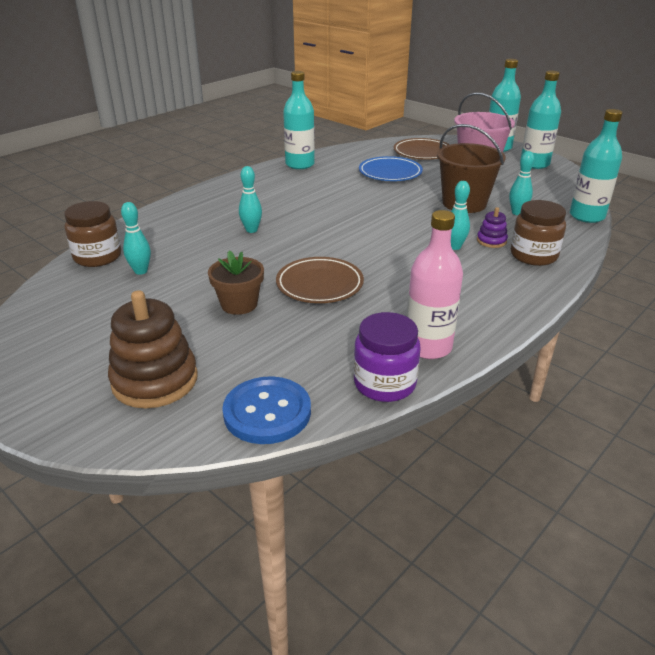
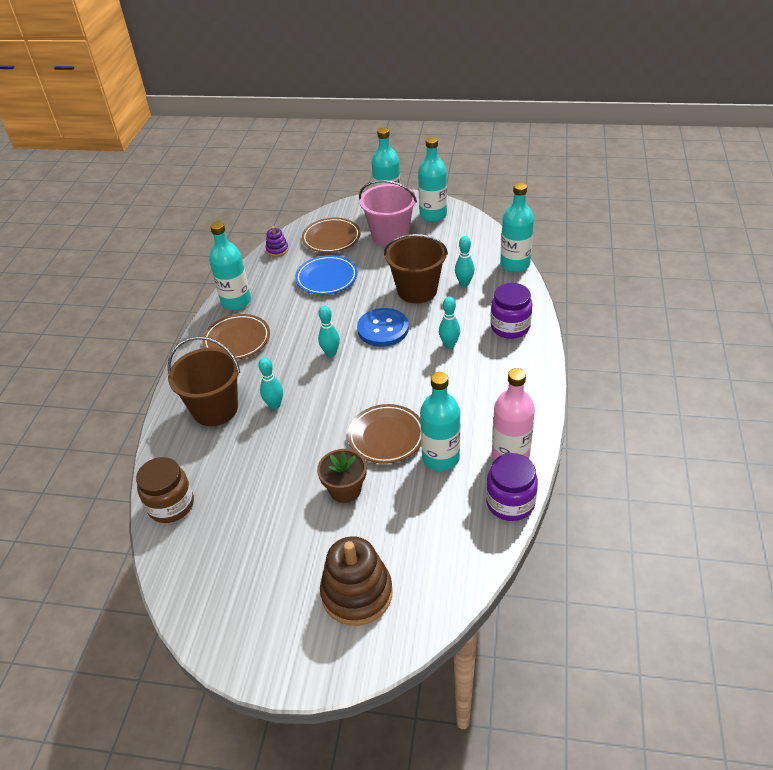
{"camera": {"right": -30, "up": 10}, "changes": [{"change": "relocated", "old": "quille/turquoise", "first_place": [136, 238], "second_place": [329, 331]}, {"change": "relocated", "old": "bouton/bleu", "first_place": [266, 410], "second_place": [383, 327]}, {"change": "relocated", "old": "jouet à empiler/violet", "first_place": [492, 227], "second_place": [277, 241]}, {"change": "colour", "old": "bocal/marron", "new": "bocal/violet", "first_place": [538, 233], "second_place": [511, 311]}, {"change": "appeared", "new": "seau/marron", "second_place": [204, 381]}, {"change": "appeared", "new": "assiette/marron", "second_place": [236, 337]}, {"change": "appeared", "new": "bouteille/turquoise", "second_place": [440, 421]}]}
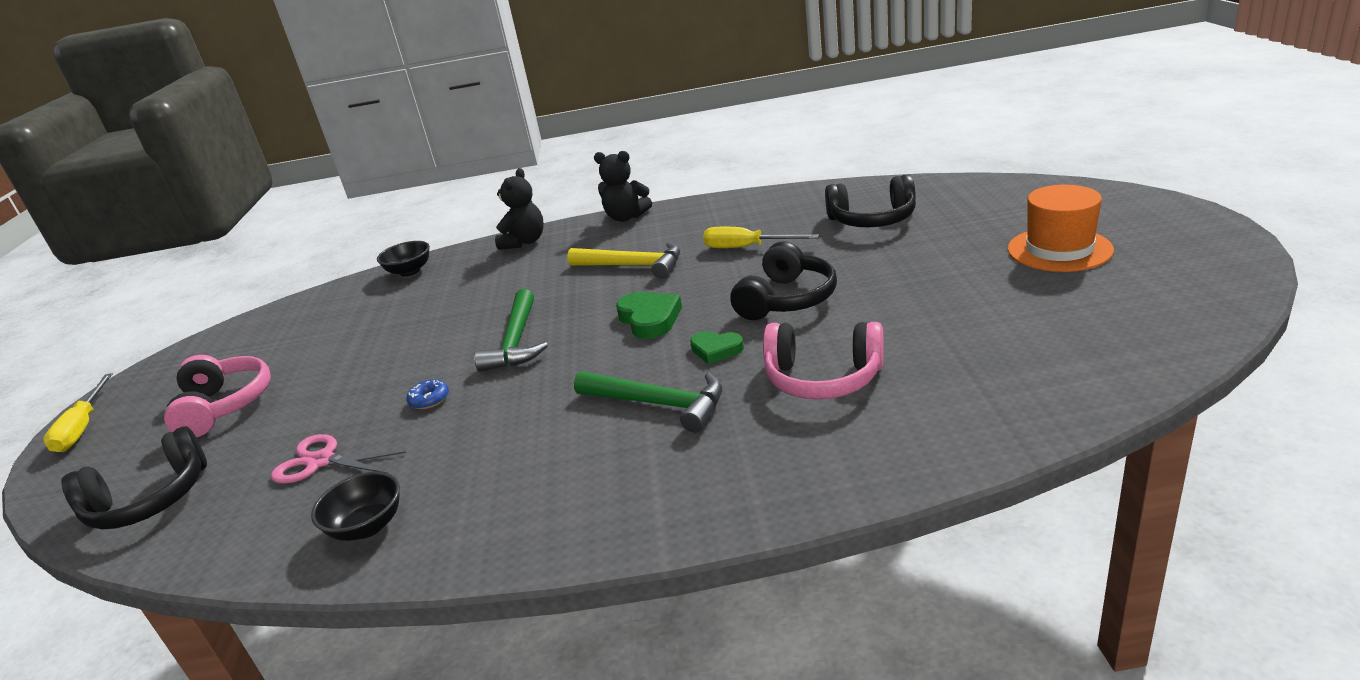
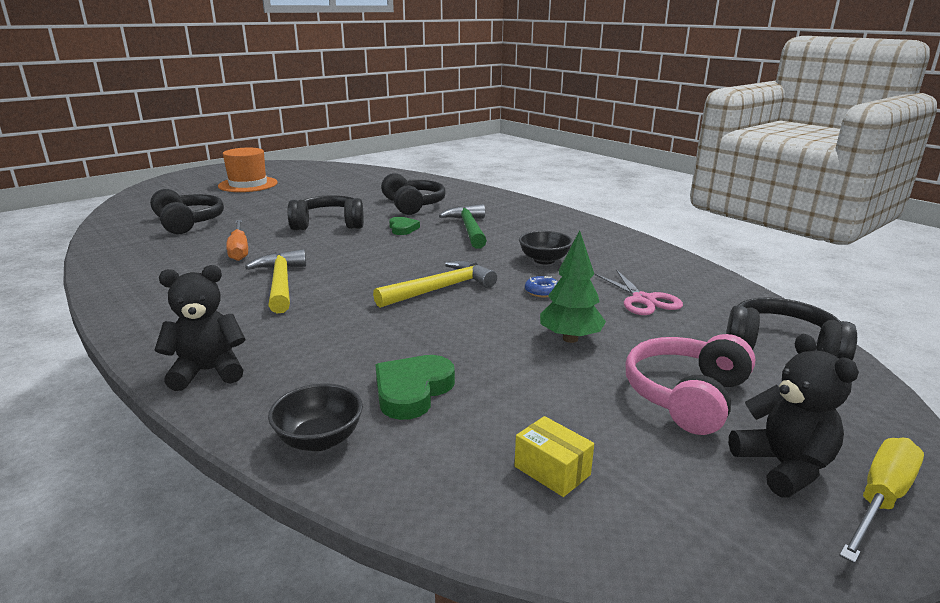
{"camera": {"right": -130, "up": -5}, "changes": [{"change": "relocated", "old": "bol/noir", "first_place": [355, 506], "second_place": [546, 247]}, {"change": "colour", "old": "marteau/vert", "new": "marteau/jaune", "first_place": [511, 330], "second_place": [435, 284]}, {"change": "relocated", "old": "ours en peluche/noir", "first_place": [623, 186], "second_place": [794, 416]}, {"change": "relocated", "old": "cœur/vert", "first_place": [649, 315], "second_place": [415, 387]}, {"change": "colour", "old": "tournevis/jaune", "new": "tournevis/orange", "first_place": [761, 237], "second_place": [237, 240]}, {"change": "colour", "old": "casque audio/rose", "new": "casque audio/noir", "first_place": [823, 360], "second_place": [413, 194]}, {"change": "appeared", "new": "boîte/jaune", "second_place": [554, 456]}, {"change": "appeared", "new": "arbre/vert", "second_place": [573, 286]}]}
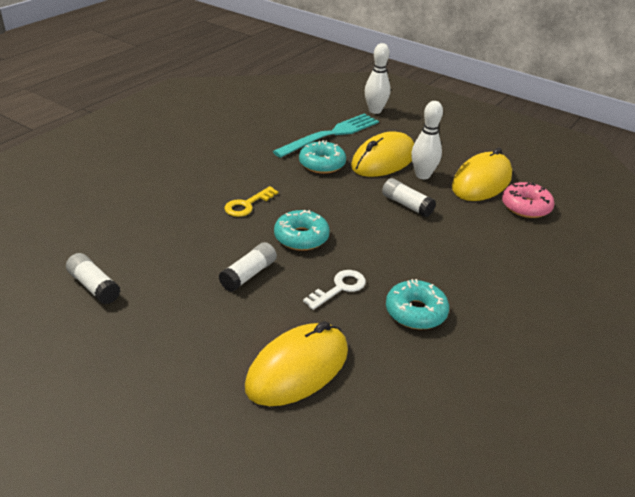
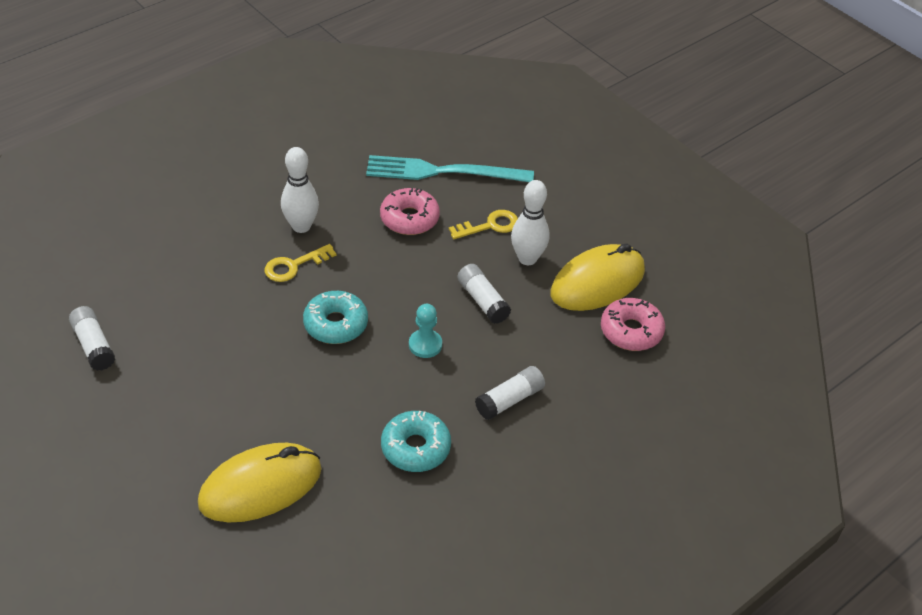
{"camera": {"right": 15, "up": 10}, "changes": [{"change": "relocated", "old": "bâton de colle/blanc", "first_place": [248, 267], "second_place": [510, 393]}, {"change": "spun", "old": "fourchette/turquoise", "first_place": [326, 136], "second_place": [450, 168], "degrees": -150}, {"change": "colour", "old": "beignet/turquoise", "new": "beignet/rose", "first_place": [322, 157], "second_place": [410, 211]}, {"change": "missing", "old": "clé/blanc", "first_place": [334, 290]}, {"change": "exchanged", "old": "souris/jaune", "new": "clé/jaune", "first_place": [382, 154], "second_place": [483, 224]}, {"change": "relocated", "old": "quille/blanc", "first_place": [378, 78], "second_place": [300, 190]}, {"change": "appeared", "new": "pion/turquoise", "second_place": [425, 331]}]}
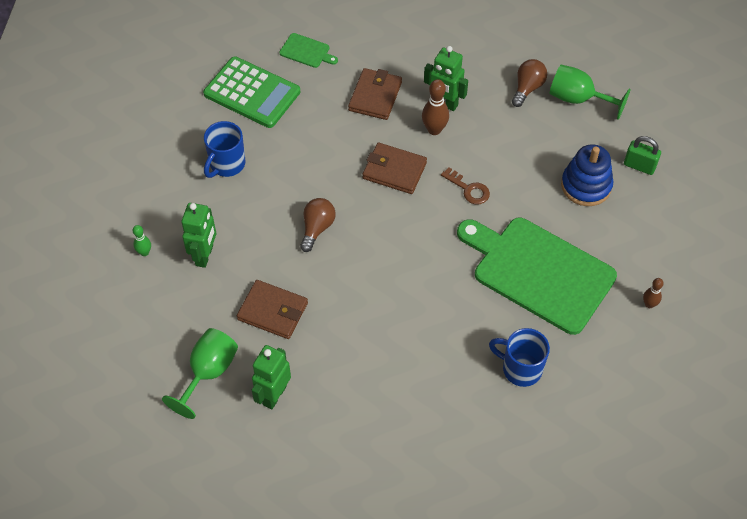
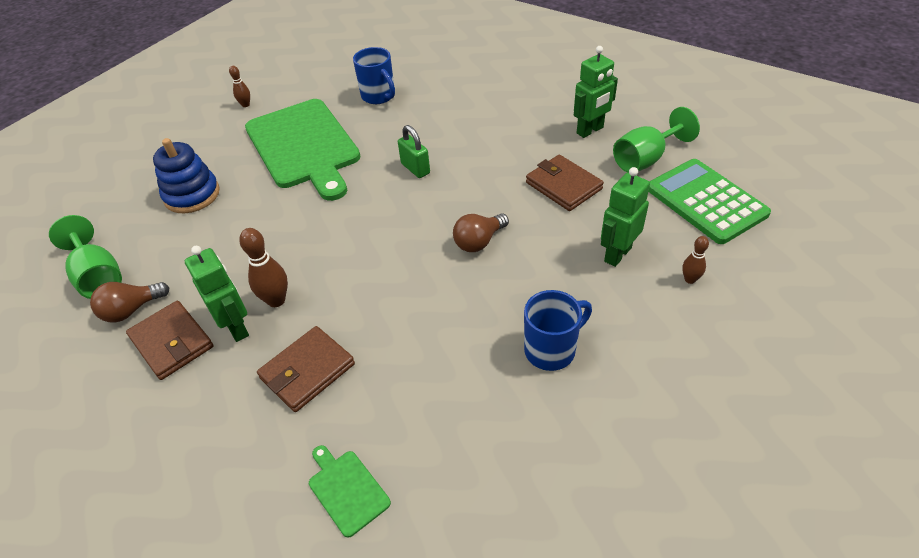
{"camera": {"right": -150, "up": -10}, "changes": [{"change": "colour", "old": "quille/vert", "new": "quille/marron", "first_place": [142, 240], "second_place": [695, 260]}, {"change": "relocated", "old": "calculatrice/vert", "first_place": [251, 92], "second_place": [709, 201]}, {"change": "relocated", "old": "portefeuille/marron", "first_place": [394, 168], "second_place": [170, 340]}, {"change": "missing", "old": "clé/marron", "first_place": [465, 186]}, {"change": "relocated", "old": "cadenas/vert", "first_place": [642, 155], "second_place": [414, 151]}]}
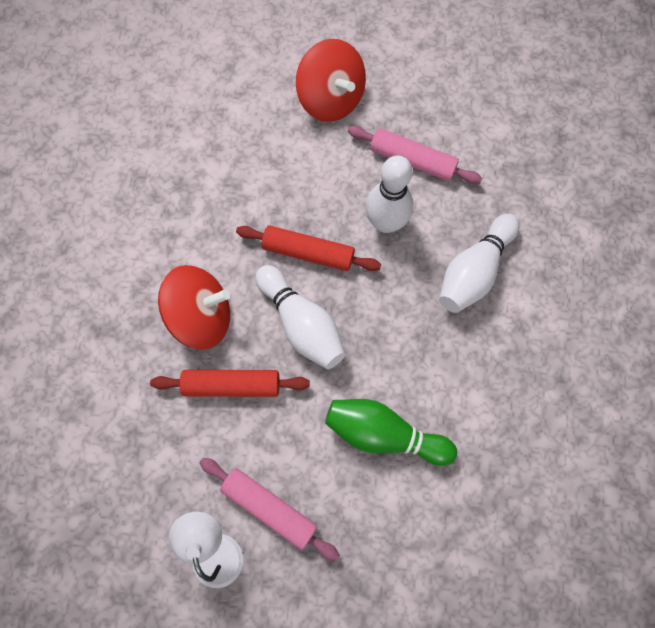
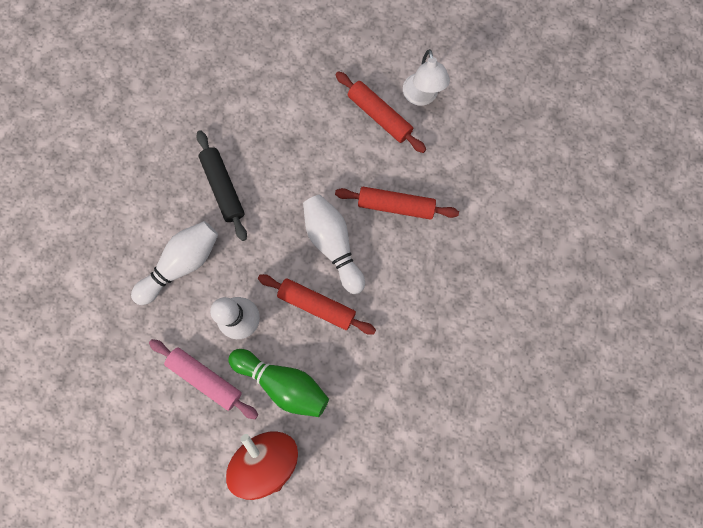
{"camera": {"right": -170, "up": 5}, "changes": [{"change": "missing", "old": "toupie/rouge", "first_place": [194, 307]}, {"change": "colour", "old": "rouleau à pâtisserie/rose", "new": "rouleau à pâtisserie/rouge", "first_place": [270, 509], "second_place": [380, 112]}, {"change": "relocated", "old": "quille/vert", "first_place": [391, 432], "second_place": [278, 383]}, {"change": "appeared", "new": "rouleau à pâtisserie/noir", "second_place": [221, 185]}]}
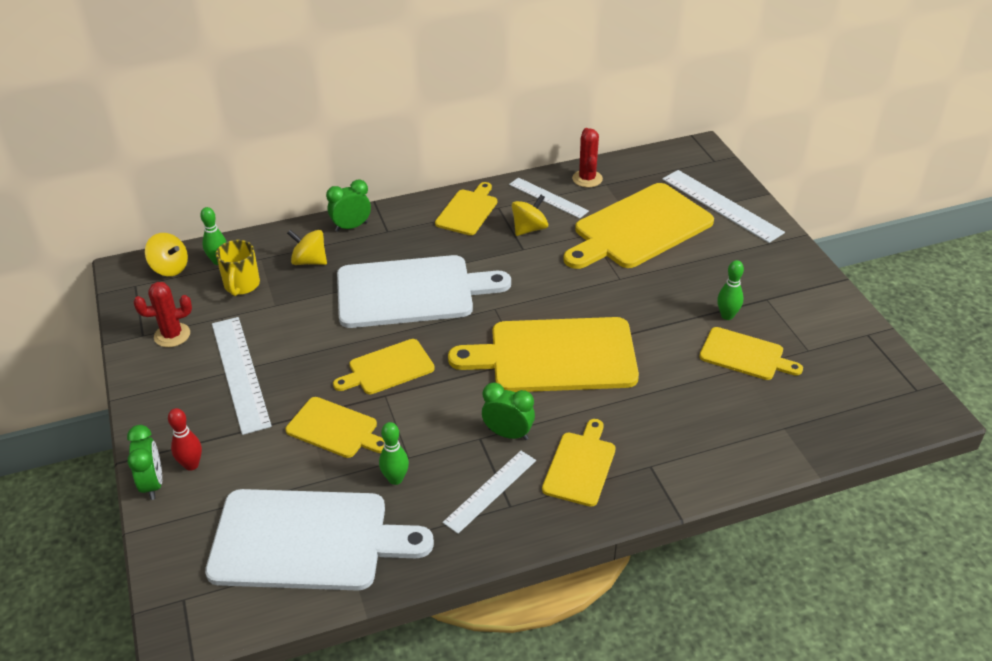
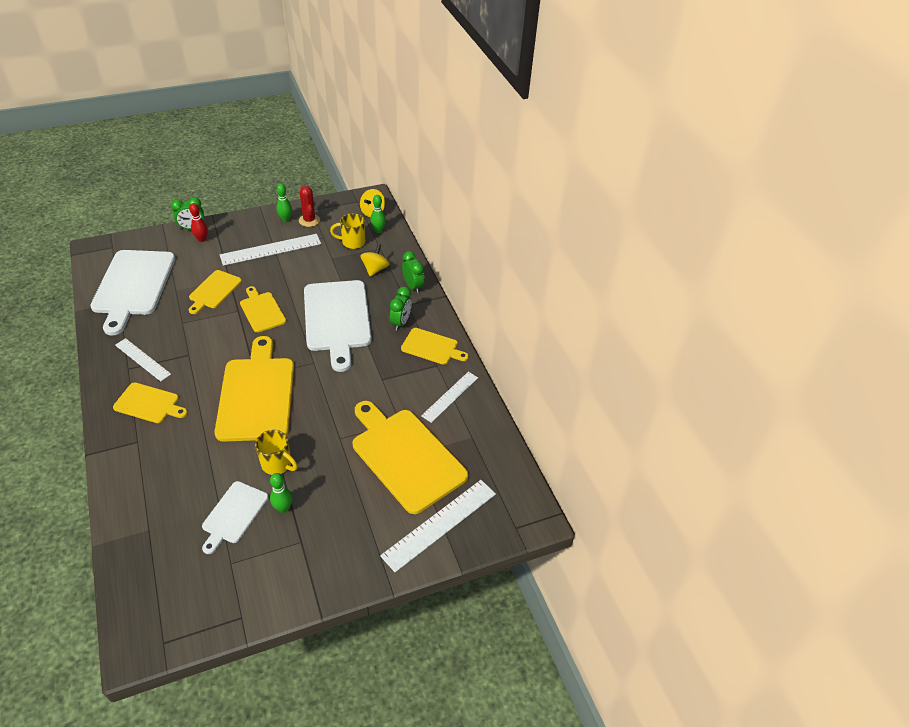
{"camera": {"right": 85, "up": 5}, "changes": [{"change": "relocated", "old": "quille/vert", "first_place": [394, 453], "second_place": [284, 203]}, {"change": "relocated", "old": "réveil/vert", "first_place": [508, 411], "second_place": [401, 308]}, {"change": "missing", "old": "toupie/jaune", "first_place": [530, 215]}, {"change": "missing", "old": "cactus/rouge", "first_place": [587, 157]}, {"change": "colour", "old": "planche à découper/jaune", "new": "planche à découper/blanc", "first_place": [751, 353], "second_place": [235, 517]}, {"change": "appeared", "new": "tasse/jaune", "second_place": [276, 452]}]}
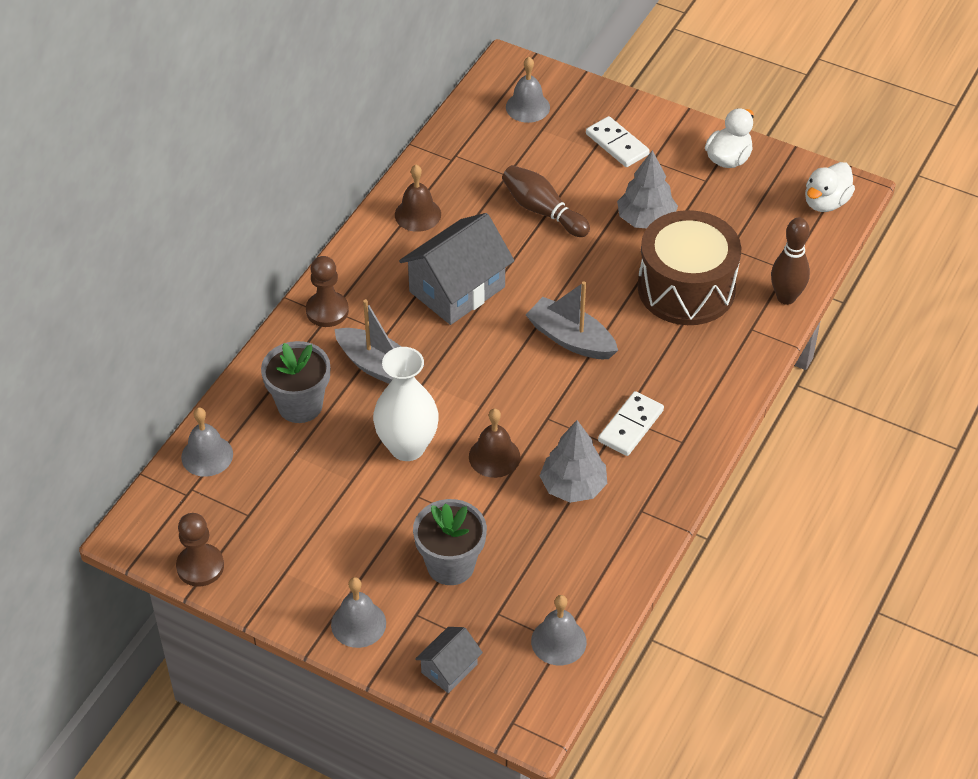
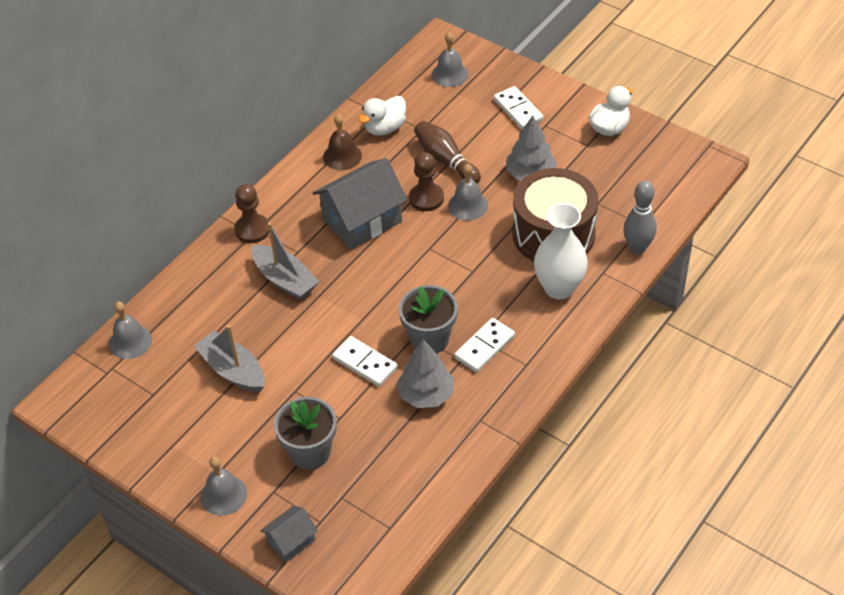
{"camera": {"right": 10, "up": 0}, "changes": [{"change": "relocated", "old": "pion/marron", "first_place": [200, 550], "second_place": [426, 181]}, {"change": "relocated", "old": "pot de fleurs/gris", "first_place": [295, 382], "second_place": [428, 319]}, {"change": "relocated", "old": "vase/blanc", "first_place": [406, 404], "second_place": [561, 251]}, {"change": "exchanged", "old": "cloche/marron", "new": "domino/blanc", "first_place": [494, 443], "second_place": [365, 361]}, {"change": "relocated", "old": "bateau/gris", "first_place": [572, 320], "second_place": [229, 358]}, {"change": "relocated", "old": "cloche/gris", "first_place": [559, 630], "second_place": [468, 191]}, {"change": "colour", "old": "quille/marron", "new": "quille/gris", "first_place": [790, 261], "second_place": [640, 217]}, {"change": "relocated", "old": "canard/blanc", "first_place": [830, 187], "second_place": [382, 116]}]}
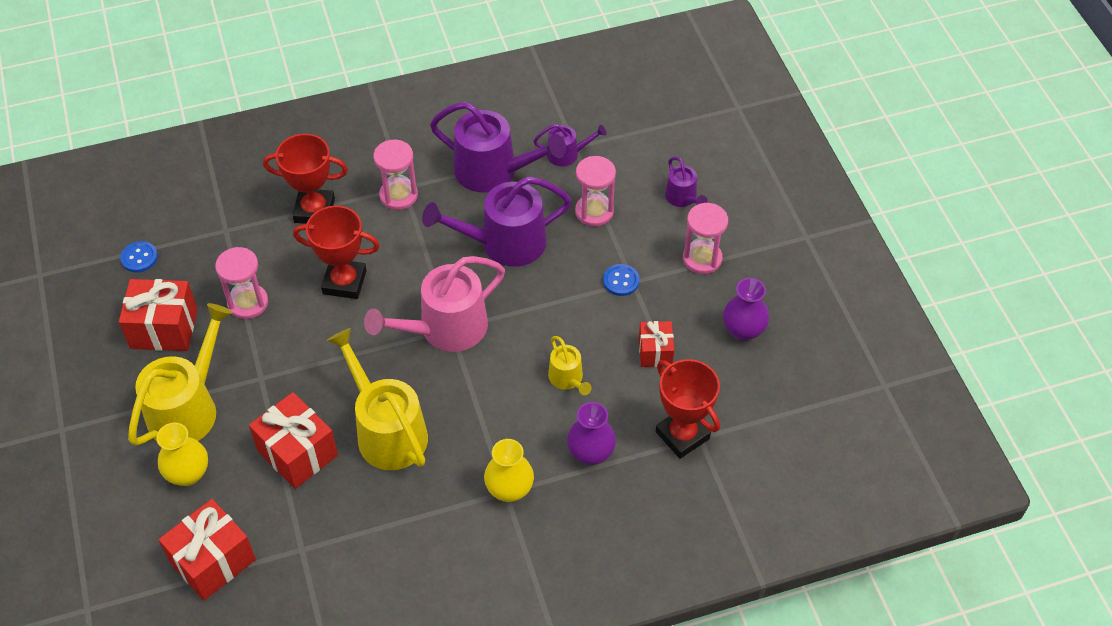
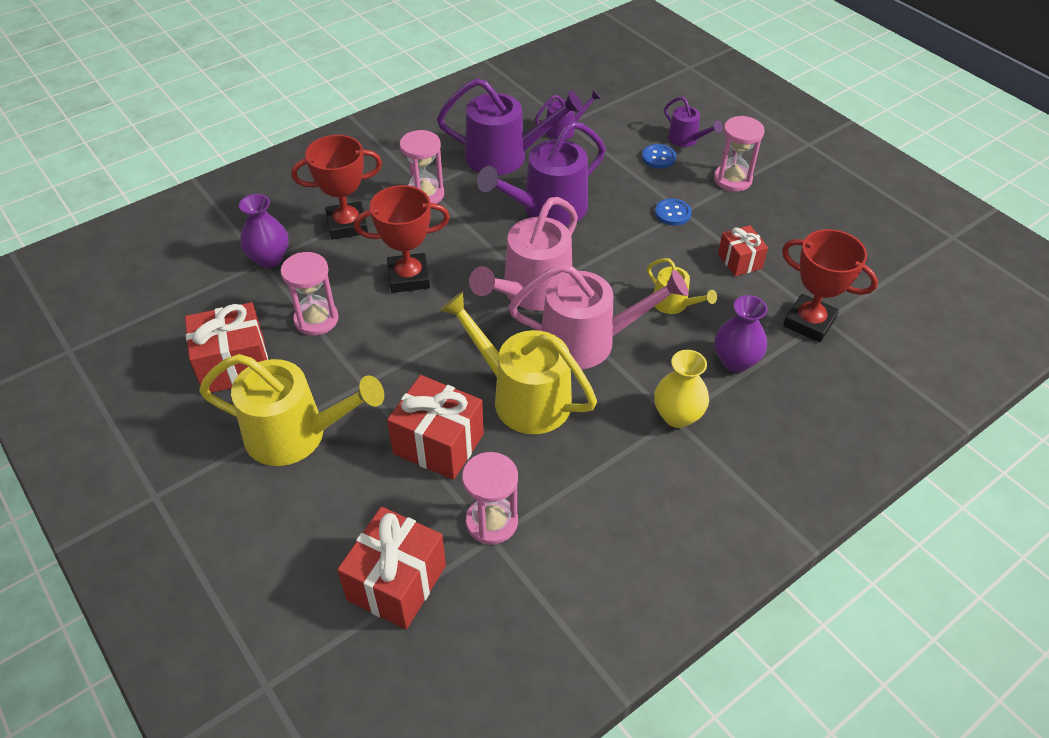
{"camera": {"right": -20, "up": -5}, "changes": [{"change": "relocated", "old": "bouton/bleu", "first_place": [139, 257], "second_place": [659, 156]}, {"change": "spun", "old": "arrosoir/jaune", "first_place": [180, 374], "second_place": [291, 410], "degrees": 90}, {"change": "missing", "old": "vase/jaune", "first_place": [182, 454]}, {"change": "relocated", "old": "sablier/rose", "first_place": [595, 191], "second_place": [490, 498]}, {"change": "relocated", "old": "vase/violet", "first_place": [746, 309], "second_place": [264, 231]}, {"change": "appeared", "new": "arrosoir/rose", "second_place": [598, 316]}]}
